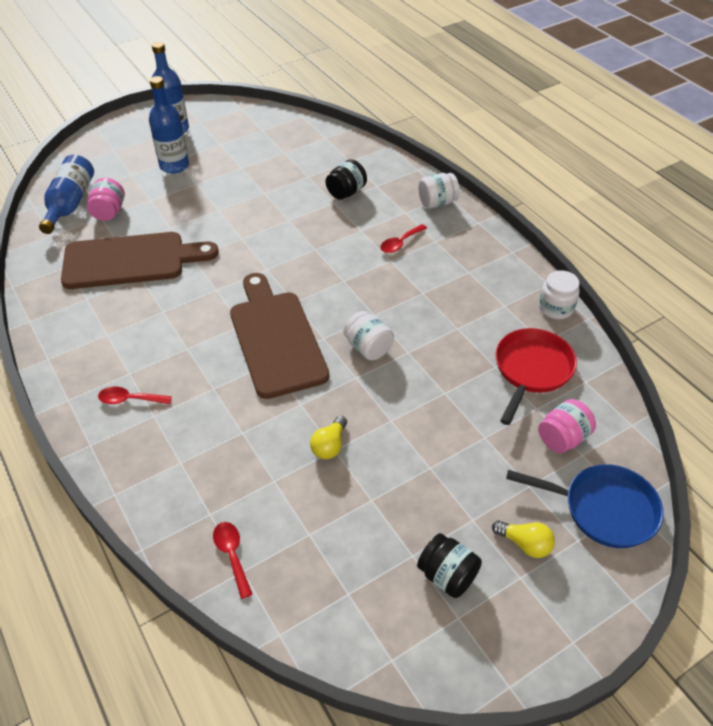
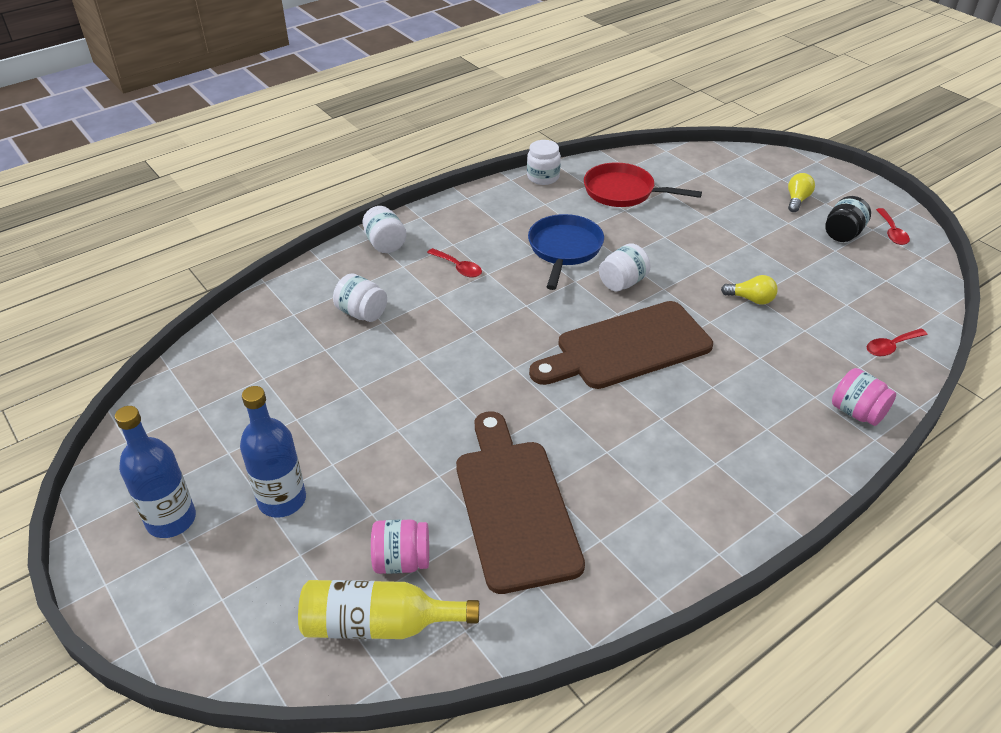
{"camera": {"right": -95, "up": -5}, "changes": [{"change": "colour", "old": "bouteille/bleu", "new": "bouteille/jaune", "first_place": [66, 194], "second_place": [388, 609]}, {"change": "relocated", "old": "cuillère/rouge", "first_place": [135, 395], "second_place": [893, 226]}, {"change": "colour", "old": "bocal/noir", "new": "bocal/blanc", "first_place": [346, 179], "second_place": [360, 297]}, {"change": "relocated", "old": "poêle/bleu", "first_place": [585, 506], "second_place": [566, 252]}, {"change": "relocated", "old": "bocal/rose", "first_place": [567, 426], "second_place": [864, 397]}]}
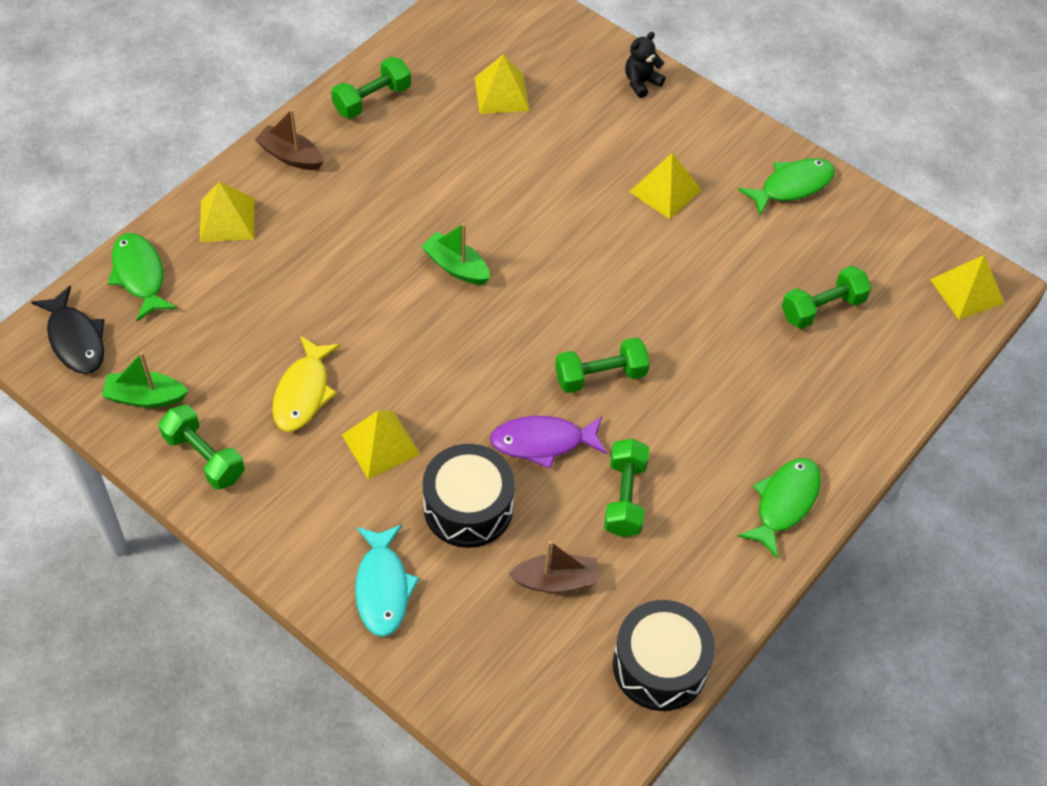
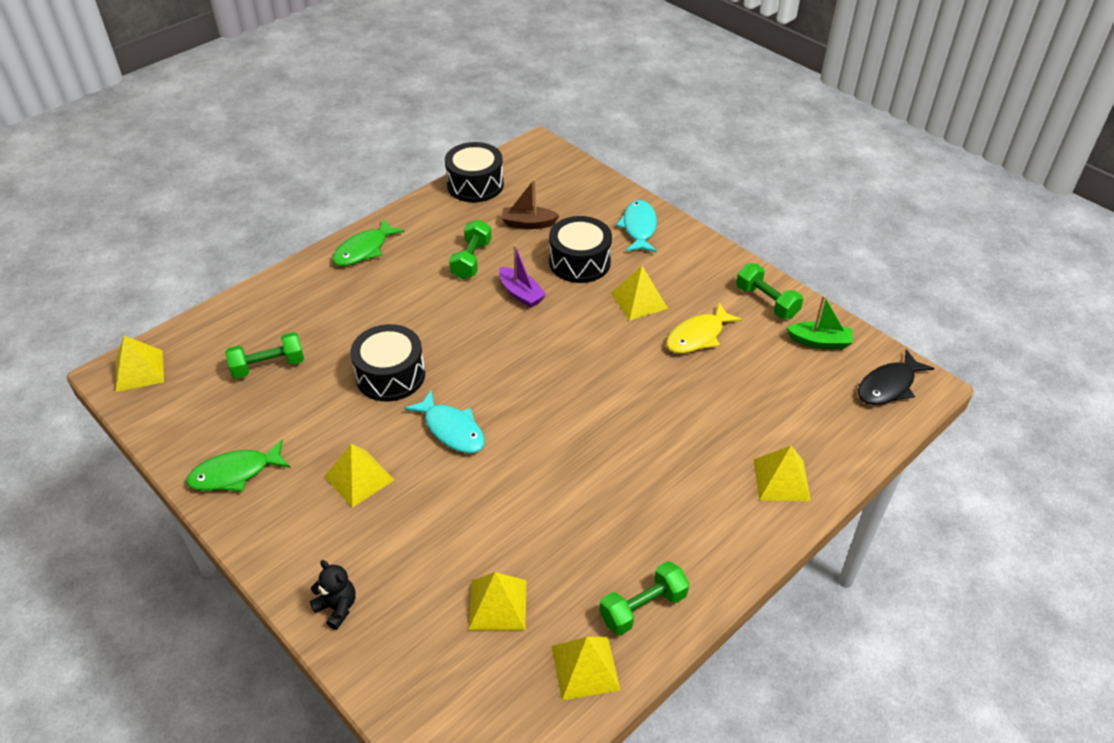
{"camera": {"right": -170, "up": -10}, "changes": [{"change": "spun", "old": "poisson/noir", "first_place": [68, 330], "second_place": [896, 377], "degrees": -105}, {"change": "missing", "old": "poisson/vert", "first_place": [142, 277]}, {"change": "missing", "old": "bateau/marron", "first_place": [289, 139]}, {"change": "spun", "old": "poisson/jaune", "first_place": [306, 384], "second_place": [704, 328], "degrees": -150}, {"change": "missing", "old": "bateau/vert", "first_place": [455, 254]}, {"change": "exchanged", "old": "poisson/violet", "new": "bateau/violet", "first_place": [548, 442], "second_place": [522, 276]}, {"change": "missing", "old": "haltère/vert", "first_place": [602, 365]}, {"change": "spun", "old": "ours en peluche/noir", "first_place": [645, 65], "second_place": [333, 595], "degrees": -105}, {"change": "appeared", "new": "tambour/noir", "second_place": [387, 362]}, {"change": "appeared", "new": "poisson/turquoise", "second_place": [444, 421]}, {"change": "appeared", "new": "pyramide/jaune", "second_place": [586, 668]}]}
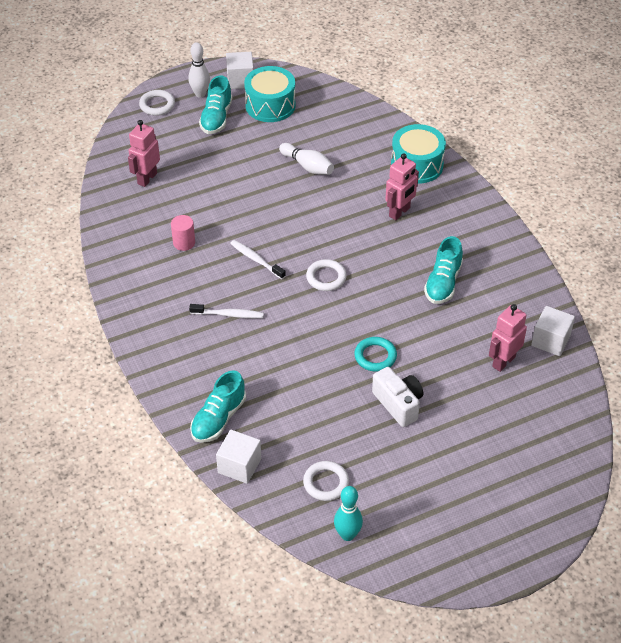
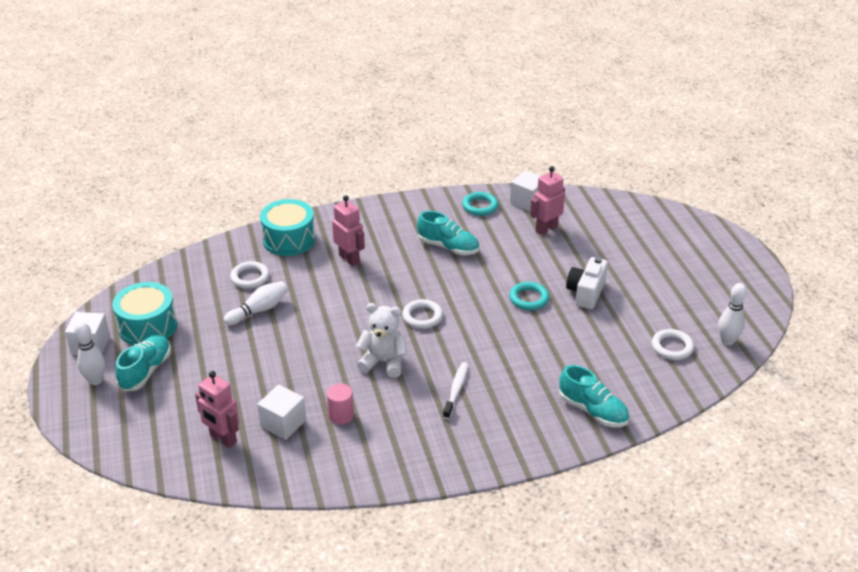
{"camera": {"right": -80, "up": -10}, "changes": [{"change": "relocated", "old": "anneau/blanc", "first_place": [157, 103], "second_place": [250, 275]}, {"change": "spun", "old": "chaussure/turquoise", "first_place": [215, 104], "second_place": [143, 363], "degrees": -90}, {"change": "relocated", "old": "cube/blanc", "first_place": [238, 457], "second_place": [281, 412]}, {"change": "exchanged", "old": "brosse à dents/blanc", "new": "ours en peluche/blanc", "first_place": [258, 259], "second_place": [381, 340]}, {"change": "colour", "old": "quille/turquoise", "new": "quille/blanc", "first_place": [348, 513], "second_place": [732, 314]}, {"change": "spun", "old": "appareil photo/blanc", "first_place": [397, 397], "second_place": [587, 283], "degrees": -45}, {"change": "spun", "old": "robot/rose", "first_place": [508, 338], "second_place": [547, 200], "degrees": 90}, {"change": "appeared", "new": "anneau/turquoise", "second_place": [480, 204]}]}
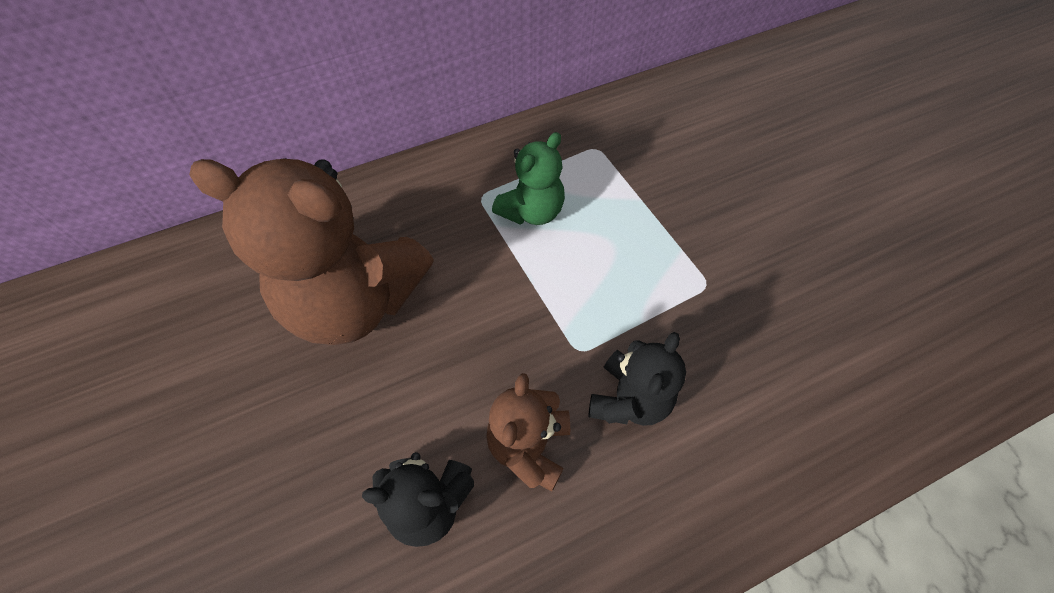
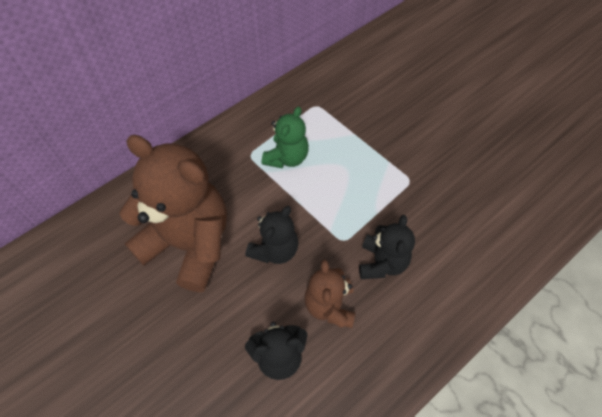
{"camera": {"right": -15, "up": 0}, "changes": [{"change": "spun", "old": "ours en peluche/marron", "first_place": [311, 251], "second_place": [173, 213], "degrees": -150}, {"change": "appeared", "new": "ours en peluche/noir", "second_place": [272, 235]}]}
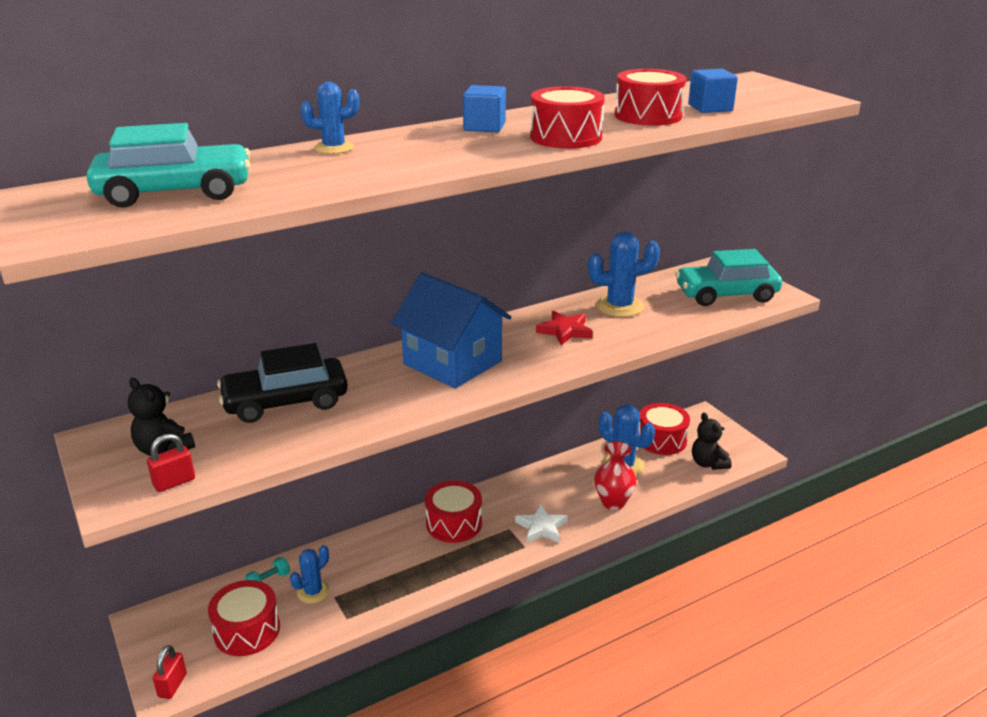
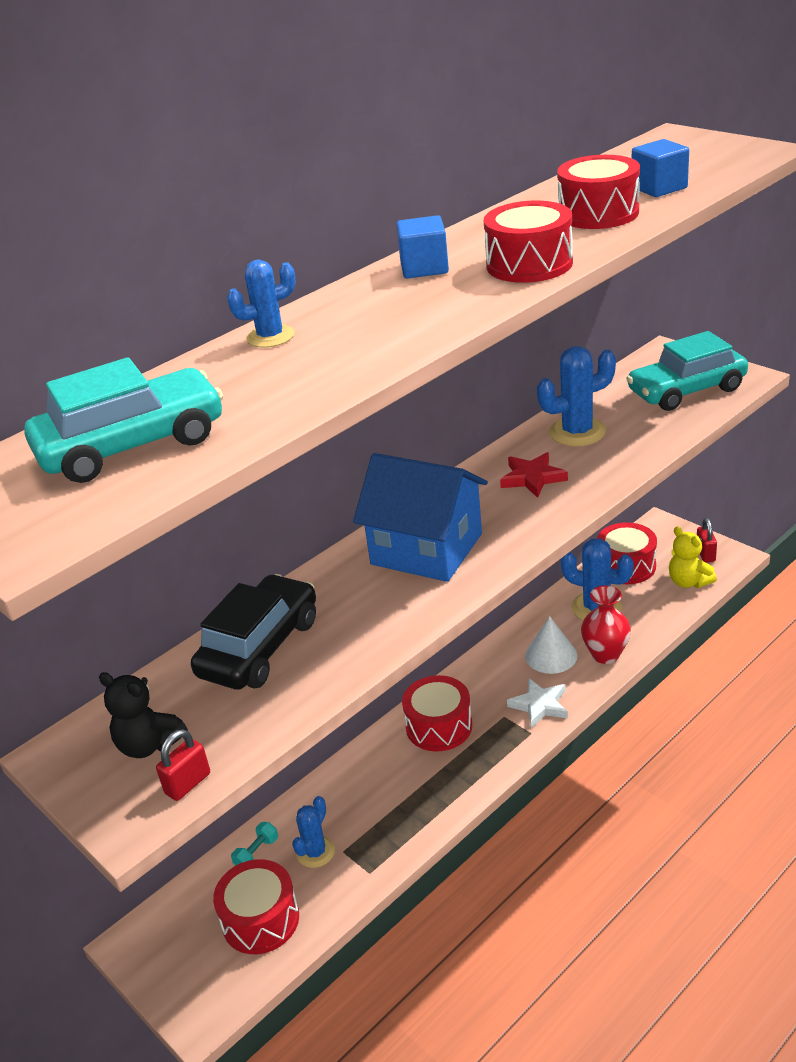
{"camera": {"right": -10, "up": 5}, "changes": [{"change": "relocated", "old": "cadenas/rouge", "first_place": [170, 672], "second_place": [707, 540]}, {"change": "spun", "old": "voiture/noir", "first_place": [282, 383], "second_place": [253, 632], "degrees": 150}, {"change": "colour", "old": "ours en peluche/noir", "new": "ours en peluche/jaune", "first_place": [712, 441], "second_place": [693, 557]}, {"change": "appeared", "new": "cône/blanc", "second_place": [551, 645]}]}
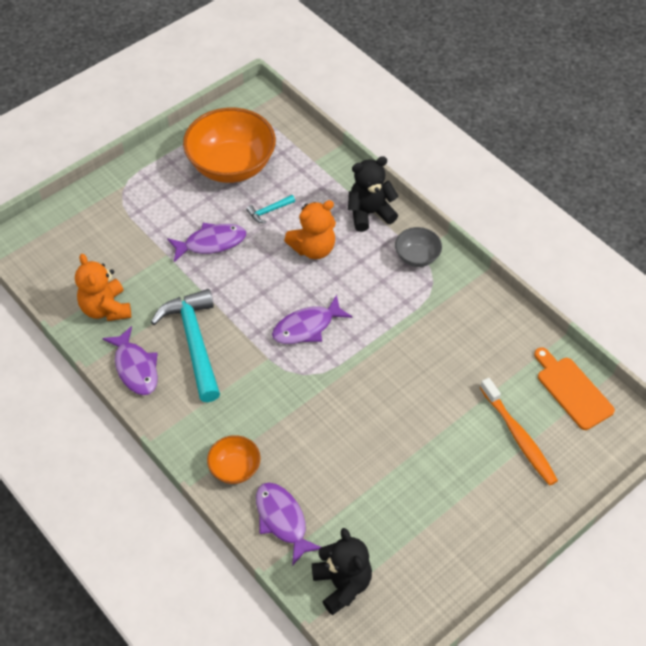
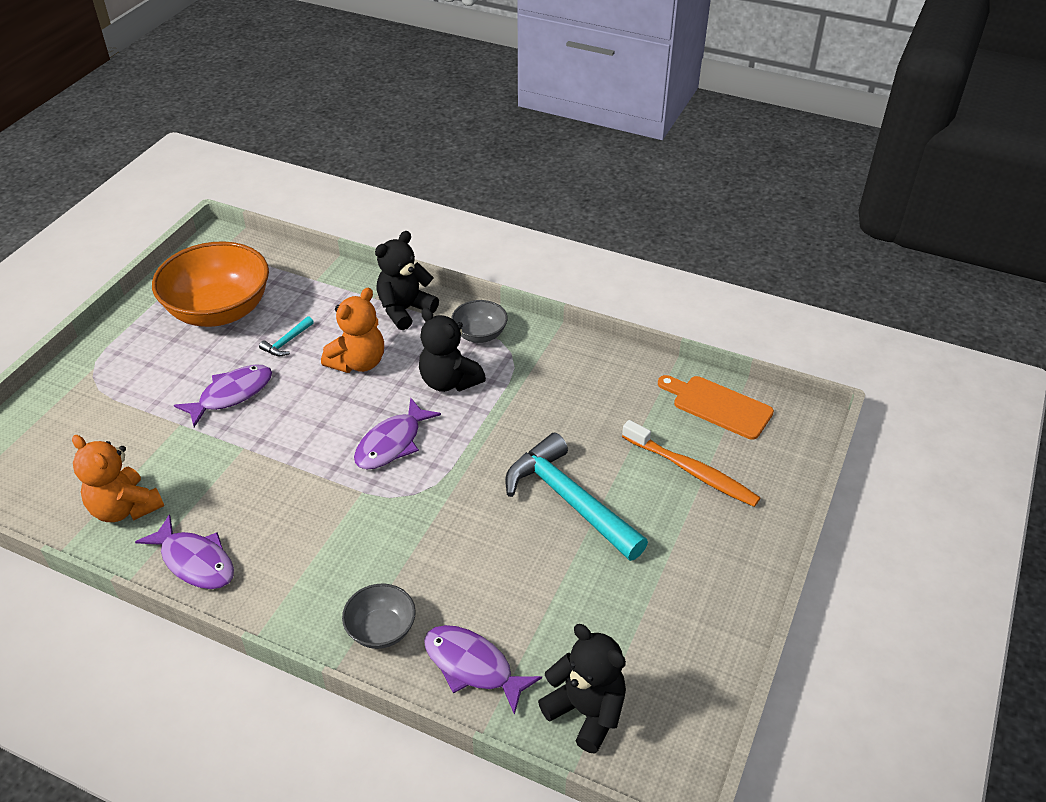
{"camera": {"right": -25, "up": -10}, "changes": [{"change": "relocated", "old": "marteau/turquoise", "first_place": [185, 345], "second_place": [576, 497]}, {"change": "colour", "old": "bol/orange", "new": "bol/gris", "first_place": [233, 459], "second_place": [379, 616]}, {"change": "appeared", "new": "ours en peluche/noir", "second_place": [452, 350]}]}
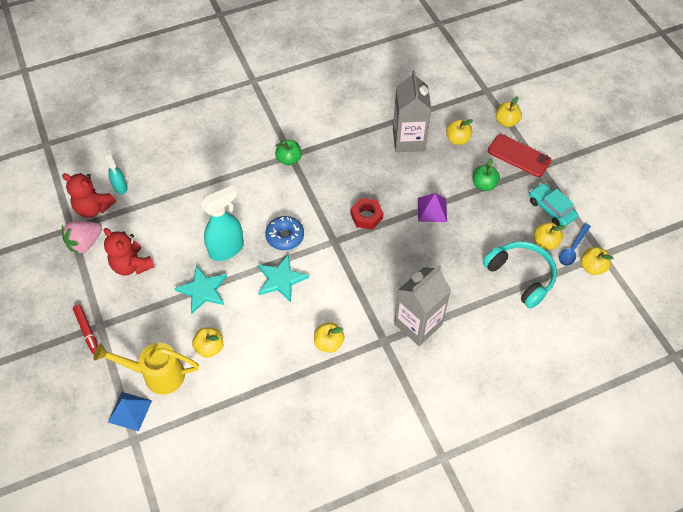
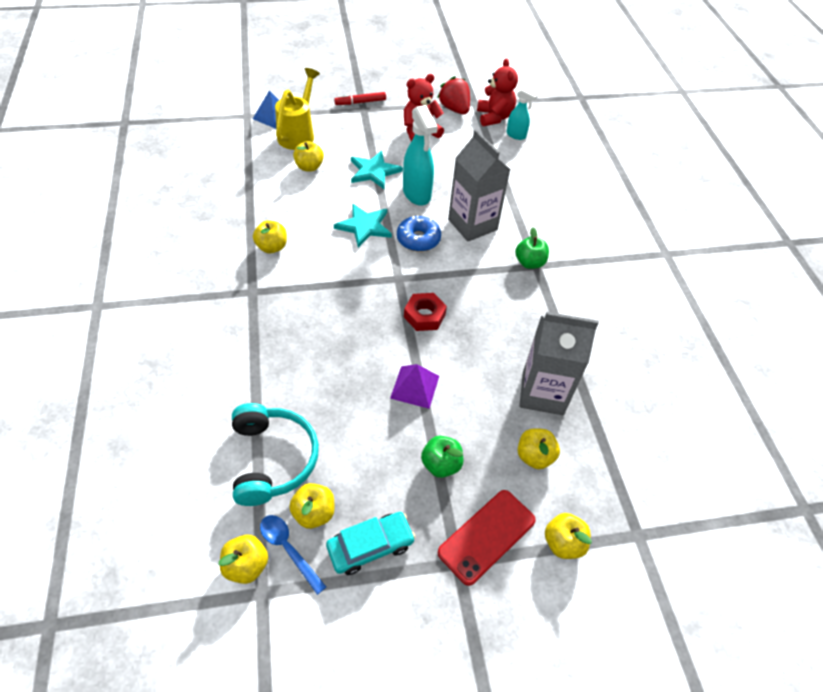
{"camera": {"right": 100, "up": -5}, "changes": [{"change": "spun", "old": "ours en peluche/rouge", "first_place": [89, 195], "second_place": [497, 92], "degrees": 135}, {"change": "colour", "old": "fraise/rose", "new": "fraise/rouge", "first_place": [82, 238], "second_place": [453, 95]}, {"change": "spun", "old": "vaporisateur/turquoise", "first_place": [116, 173], "second_place": [522, 114], "degrees": -135}, {"change": "relocated", "old": "brique de lait/gris", "first_place": [422, 305], "second_place": [479, 185]}, {"change": "spun", "old": "casque audio/turquoise", "first_place": [520, 275], "second_place": [275, 454], "degrees": -75}]}
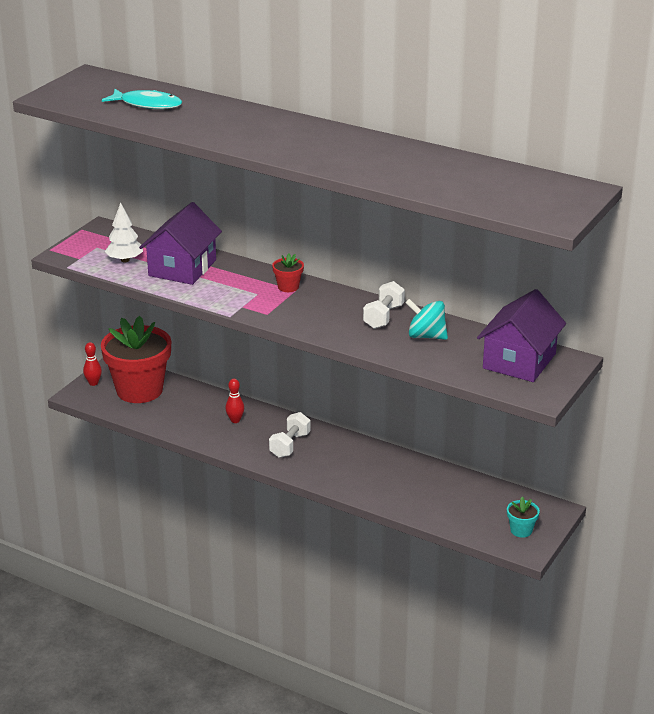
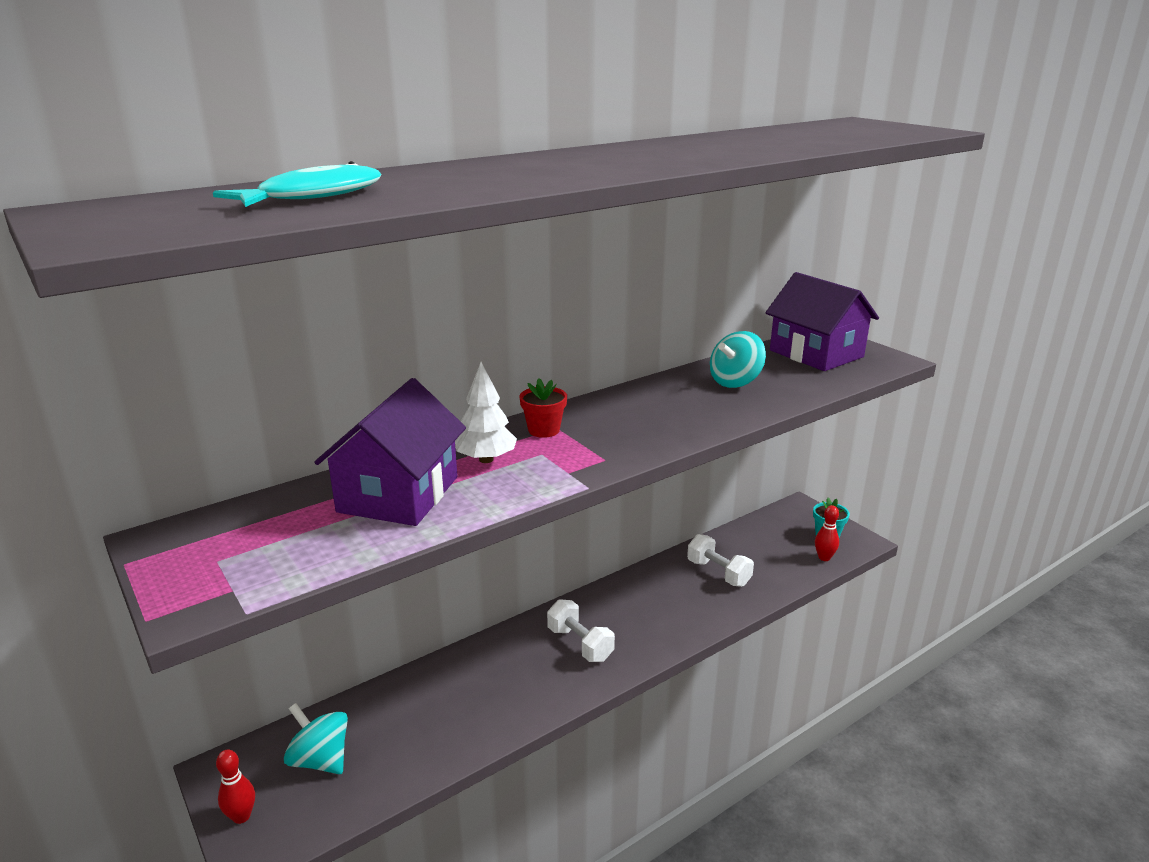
{"camera": {"right": -65, "up": -5}, "changes": [{"change": "exchanged", "old": "pot de fleurs/rouge", "new": "toupie/turquoise", "first_place": [136, 359], "second_place": [316, 738]}, {"change": "relocated", "old": "arbre/blanc", "first_place": [124, 232], "second_place": [486, 412]}, {"change": "spun", "old": "maison/violet", "first_place": [180, 243], "second_place": [390, 452], "degrees": 60}, {"change": "relocated", "old": "quille/rouge", "first_place": [234, 401], "second_place": [827, 533]}, {"change": "relocated", "old": "haltère/blanc", "first_place": [384, 305], "second_place": [720, 560]}]}
